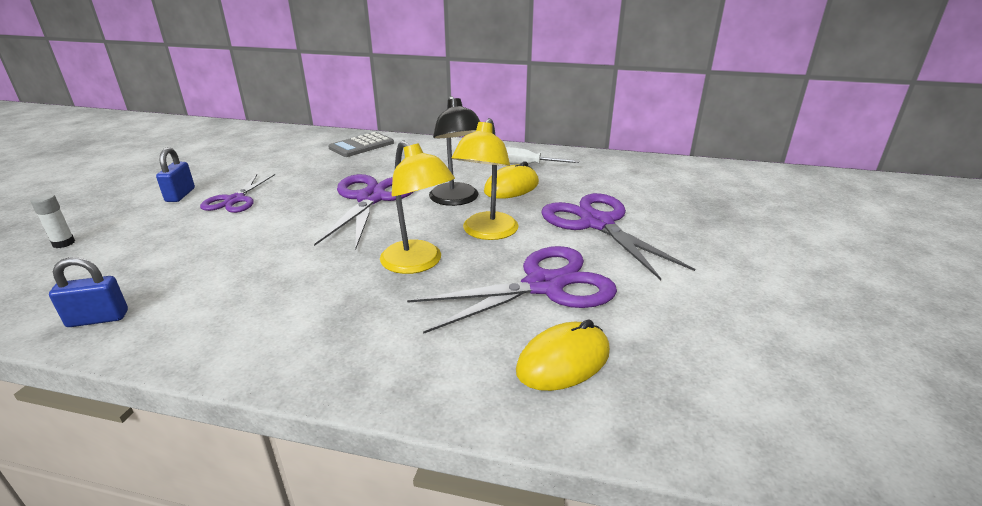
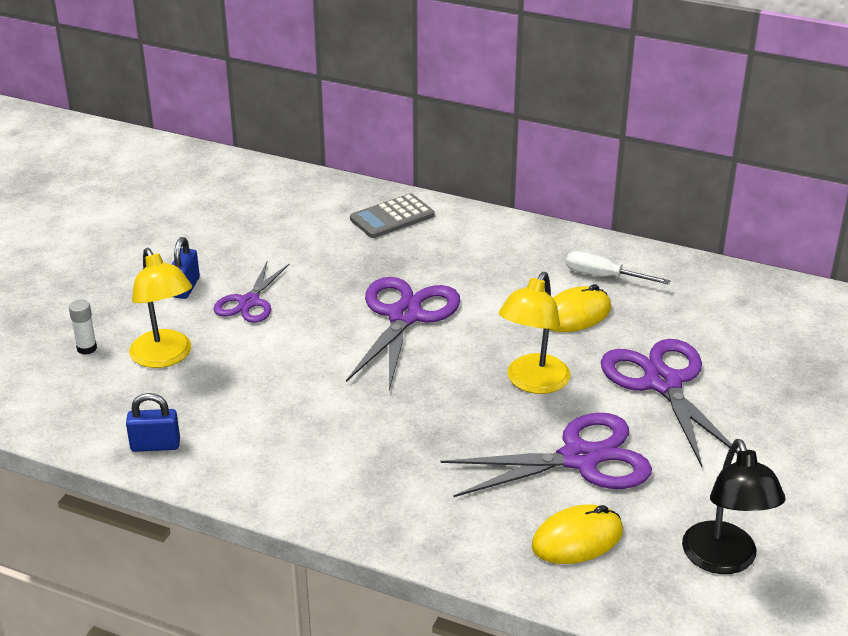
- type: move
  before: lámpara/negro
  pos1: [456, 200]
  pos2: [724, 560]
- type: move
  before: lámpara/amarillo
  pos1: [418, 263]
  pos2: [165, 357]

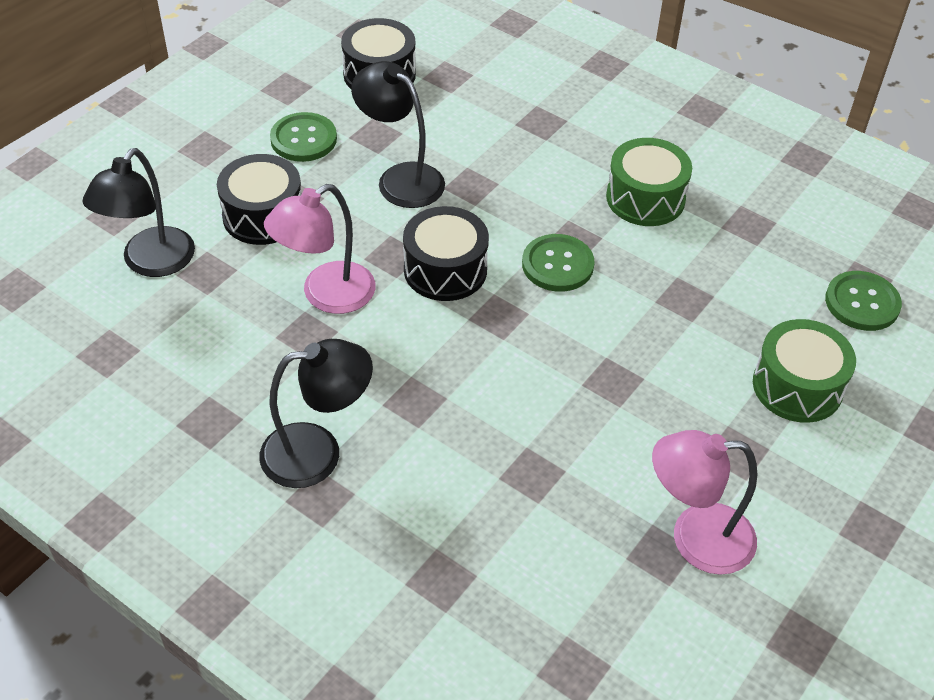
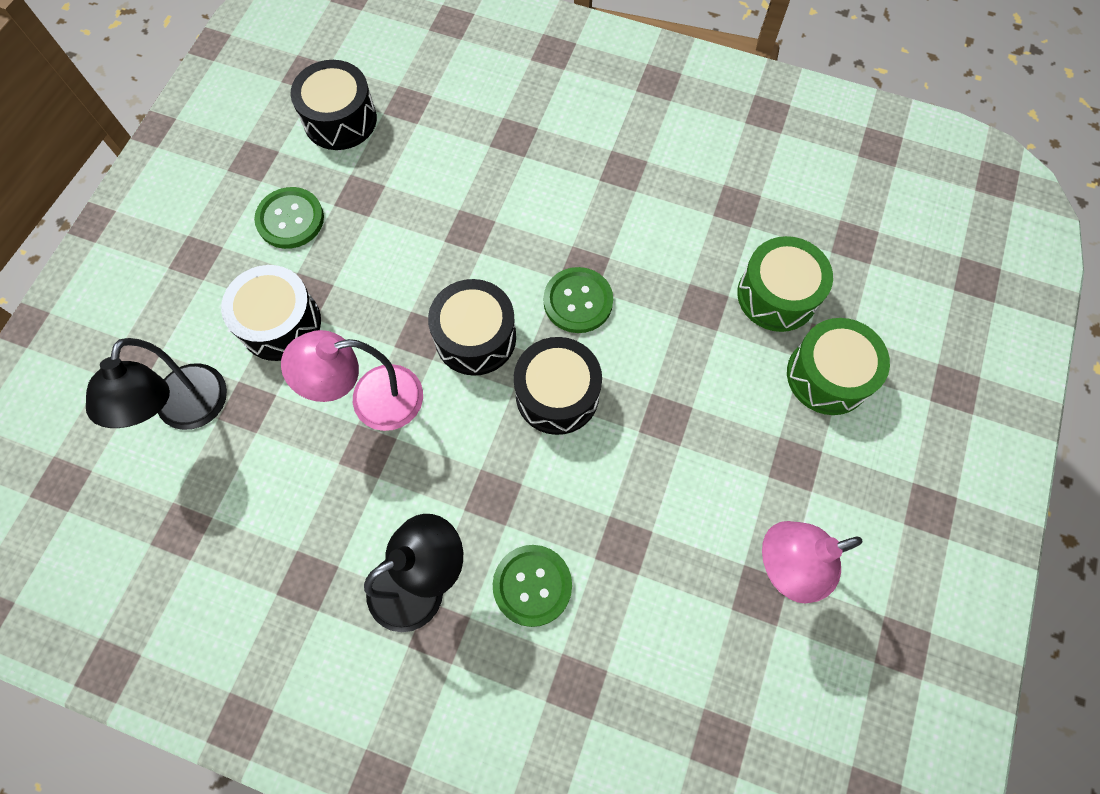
- type: delete
  before: lámpara/negro
  pos1: [400, 178]
- type: move
  before: tambor/verde
  pos1: [645, 198]
  pos2: [777, 295]
- type: rotate
  before: lámpara/rosa
  pos1: [326, 295]
  pos2: [372, 400]
  turn: 45
- type: move
  before: botón/verde
  pos1: [862, 303]
  pos2: [532, 585]
- type: insert
  after: tambor/negro
  pos2: [557, 394]

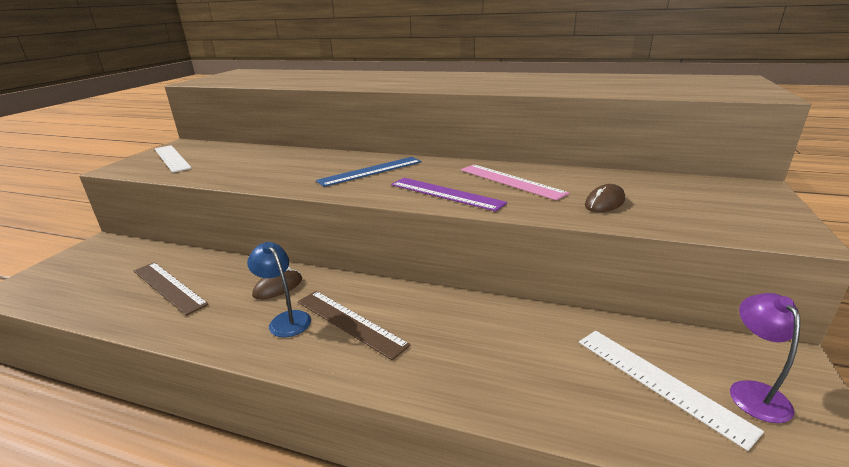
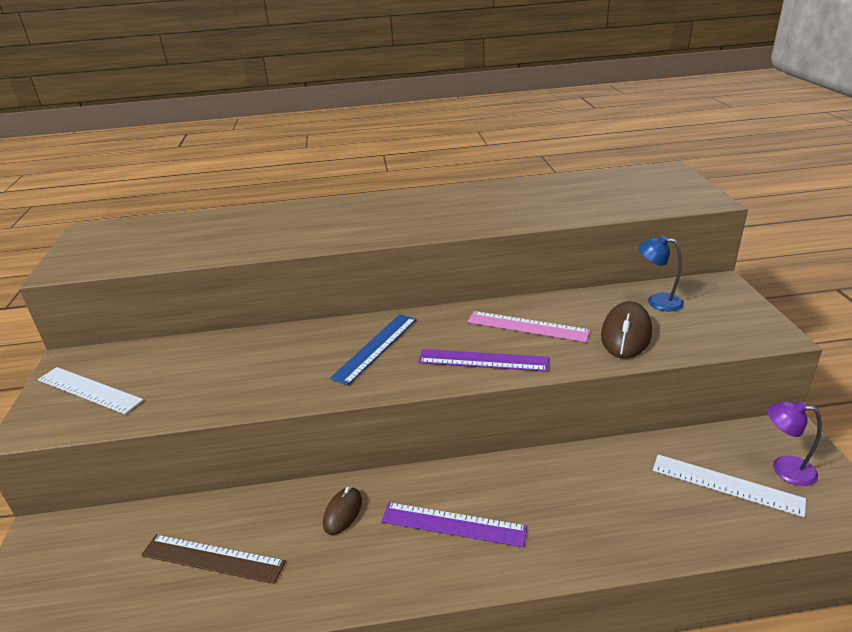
- type: resize
  before: ratón/marrón
  pos1: [604, 203]
  pos2: [626, 334]
  scale: 1.69
- type: move
  before: lámpara/azul
  pos1: [286, 319]
  pos2: [657, 301]
- type: recolor
  before: regla/marrón
  after: regla/morado
  pos1: [350, 322]
  pos2: [453, 524]
- type: rotate
  before: lámpara/morado
  pos1: [753, 392]
  pos2: [784, 468]
  turn: -45

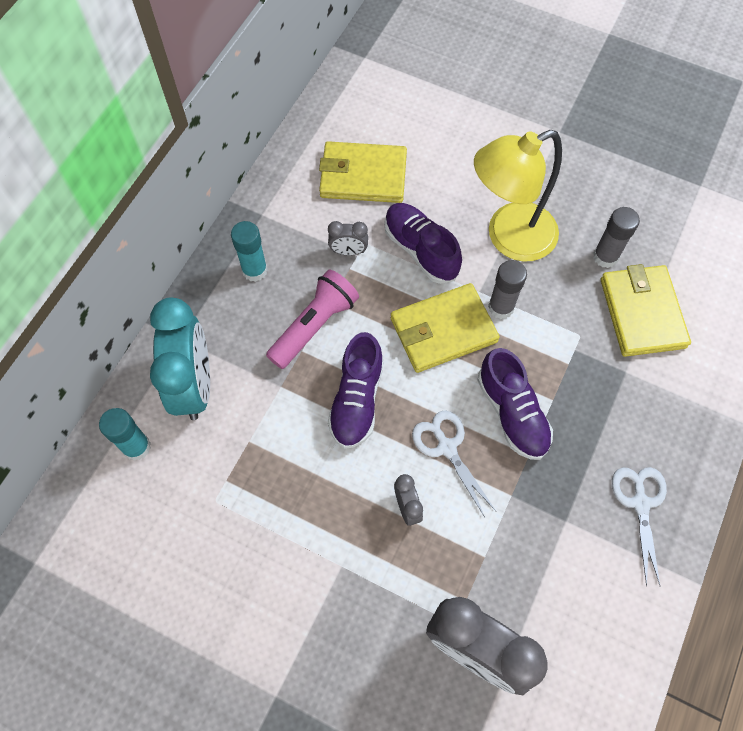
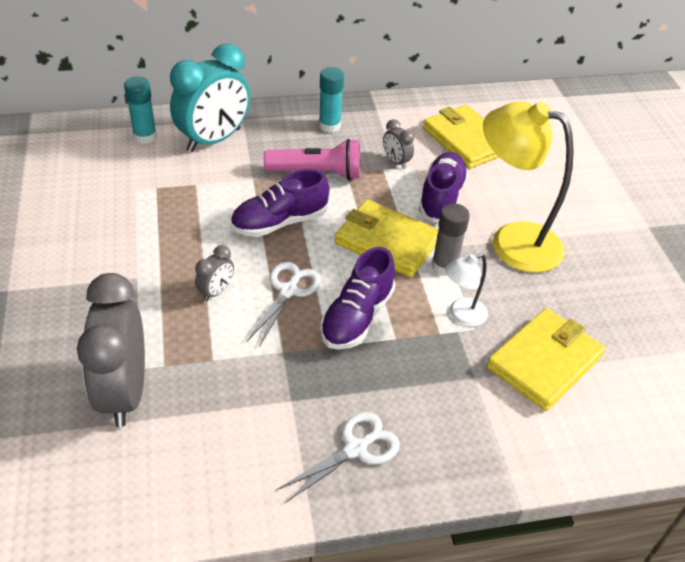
- type: delete
  before: barra de pegamento/gris
  pos1: [605, 257]
- type: insert
  after: lámpara/blanco
  pos2: [461, 316]

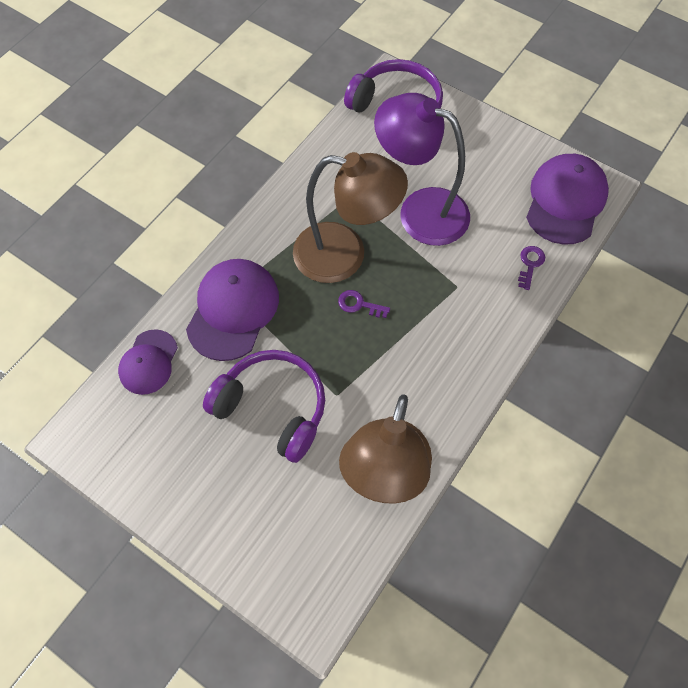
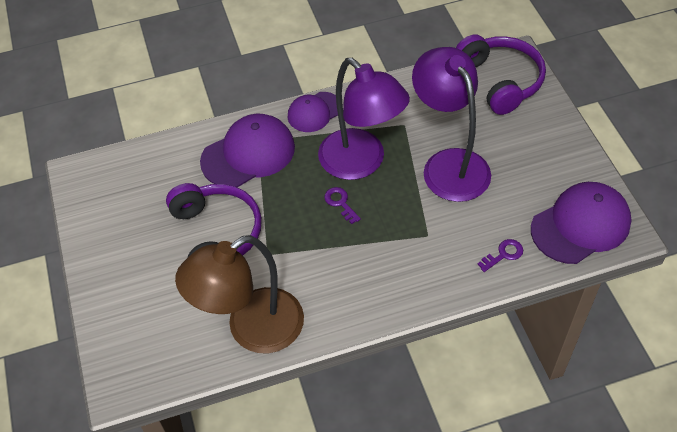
- type: recolor
  before: lámpara/marrón
  after: lámpara/morado
  pos1: [344, 255]
  pos2: [361, 163]
- type: move
  before: gorra/morado
  pos1: [148, 362]
  pos2: [314, 112]

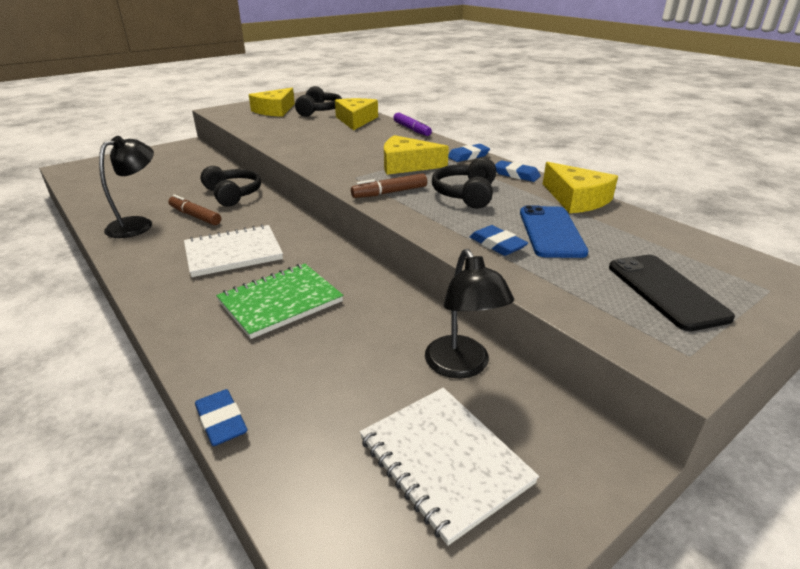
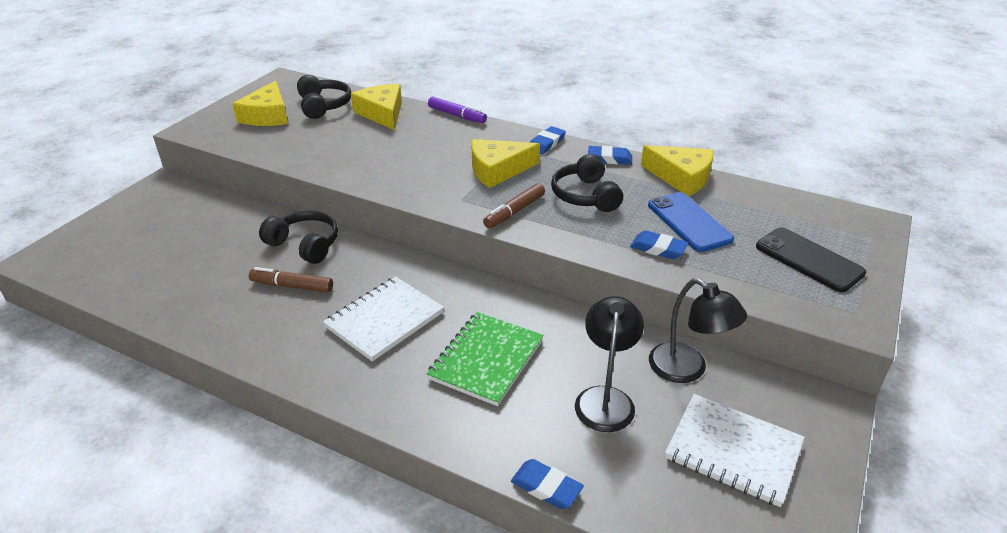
- type: move
  before: lámpara/negro
  pos1: [138, 224]
  pos2: [605, 398]

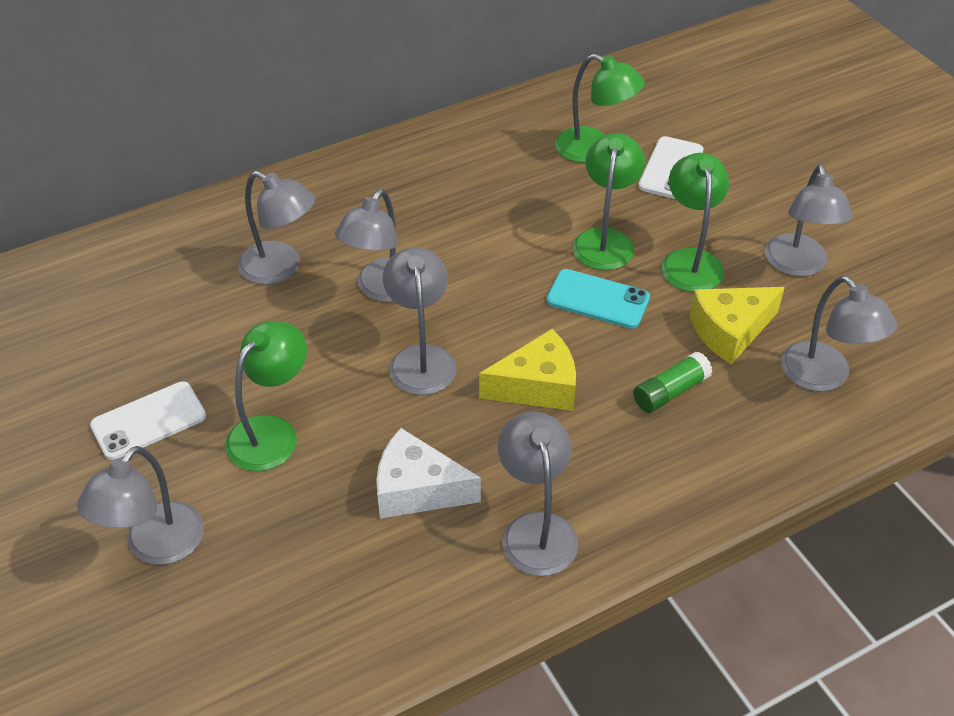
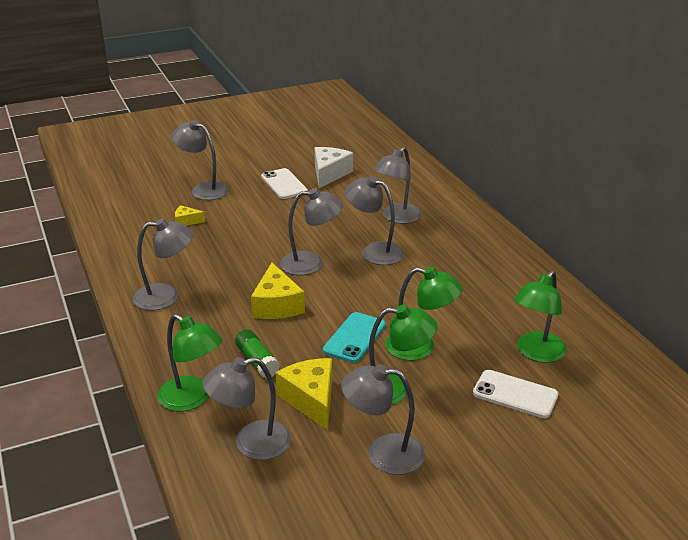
- type: move
  before: lámpara/verde
  pos1: [272, 432]
  pos2: [192, 399]
- type: move
  before: queso/blanco
  pos1: [417, 489]
  pos2: [329, 174]
- type: insert
  after: queso/amarillo
  pos2: [186, 221]

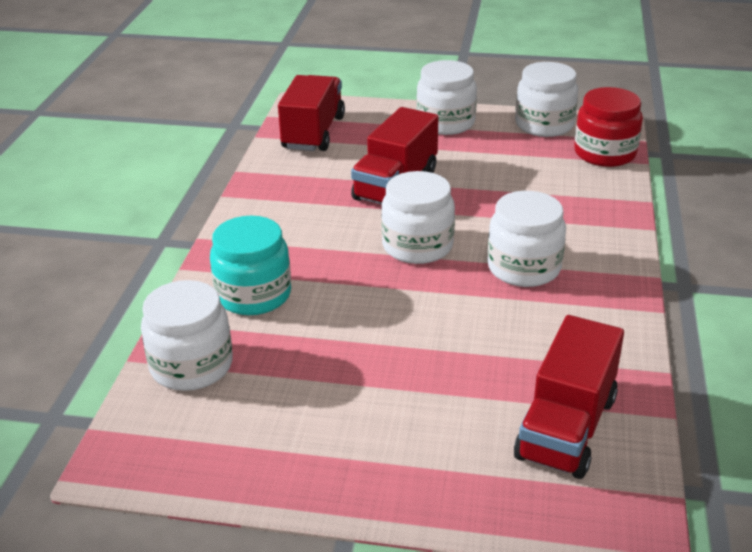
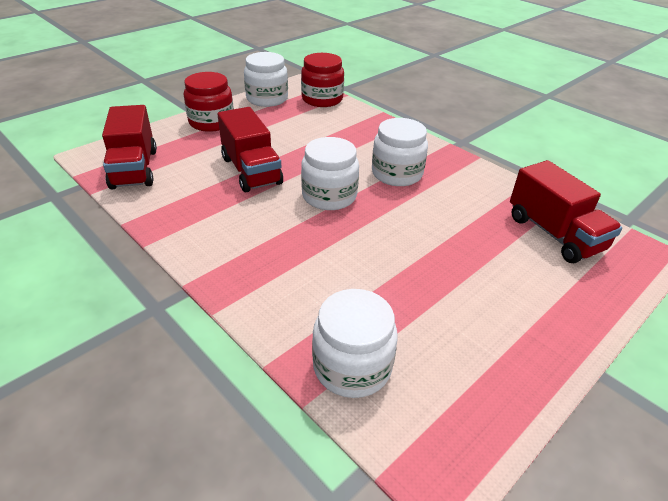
- type: recolor
  before: tarro/blanco
  after: tarro/rojo
  pos1: [445, 123]
  pos2: [211, 122]
- type: rotate
  before: camión/rojo
  pos1: [313, 133]
  pos2: [134, 169]
  turn: -150
- type: delete
  before: tarro/turquesa
  pos1: [253, 295]

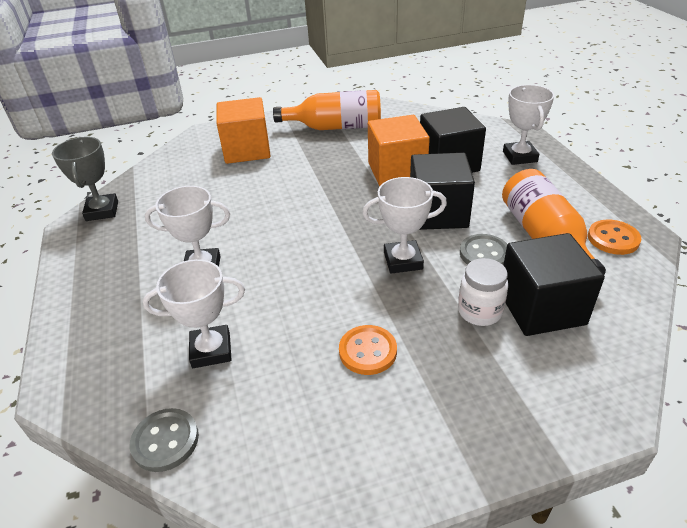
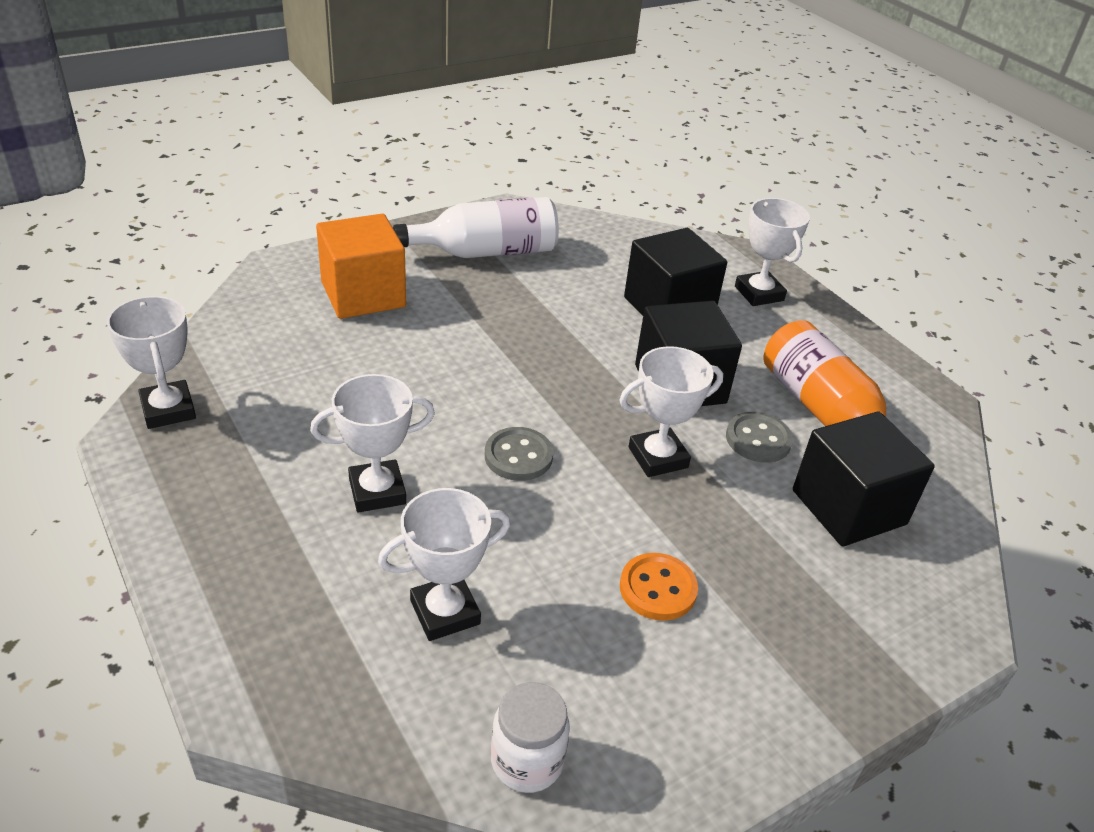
- type: recolor
  before: botella/naranja
  after: botella/blanco
  pos1: [335, 127]
  pos2: [486, 252]
- type: delete
  before: cubo/naranja
  pos1: [397, 172]
- type: recolor
  before: trofeo/gris
  after: trofeo/blanco
  pos1: [102, 211]
  pos2: [168, 410]
- type: delete
  before: botón/naranja
  pos1: [613, 239]
- type: move
  before: tarro/blanco
  pos1: [479, 311]
  pos2: [527, 761]
- type: move
  before: botón/gris
  pos1: [165, 441]
  pos2: [518, 456]

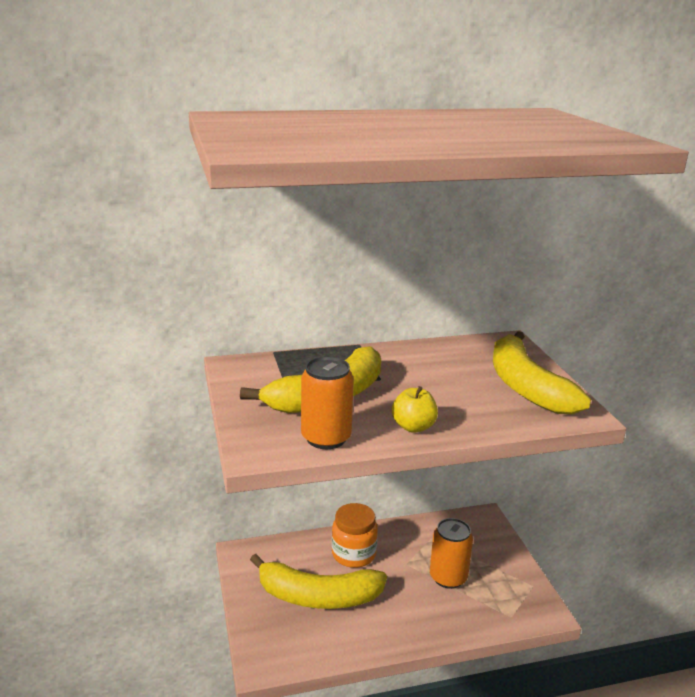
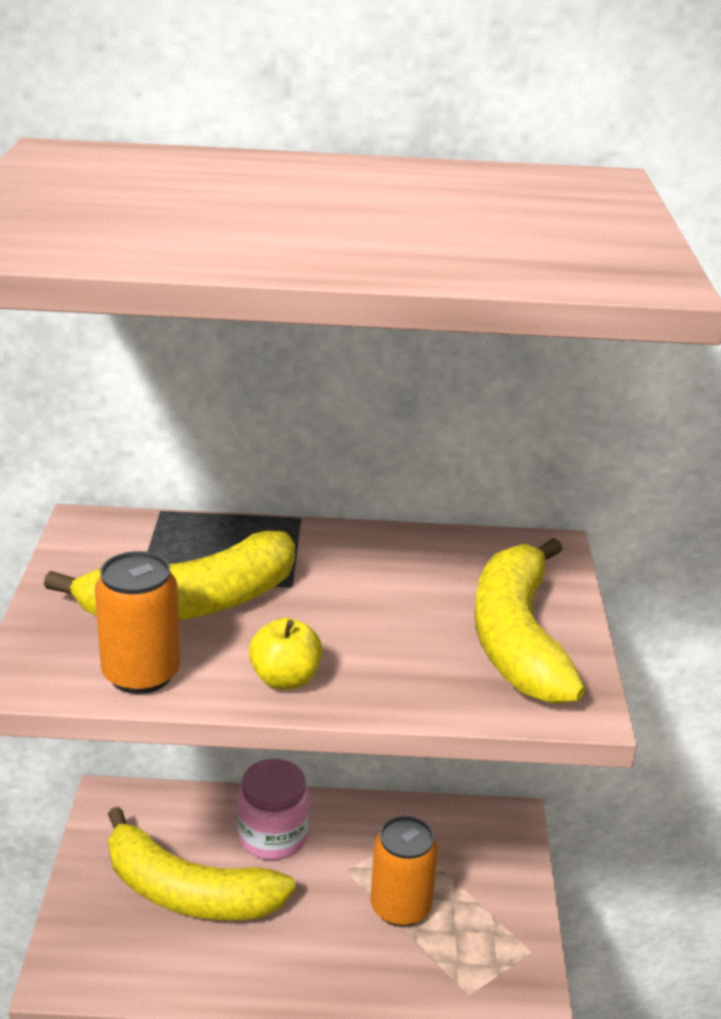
- type: recolor
  before: tarro/naranja
  after: tarro/rosa
  pos1: [353, 554]
  pos2: [273, 837]

